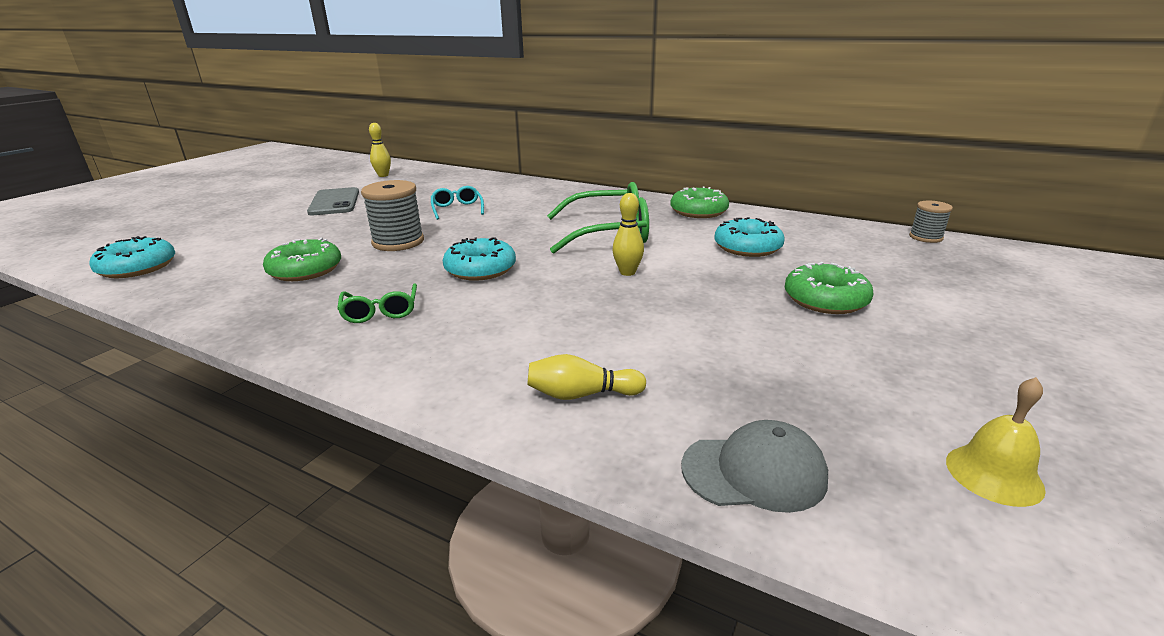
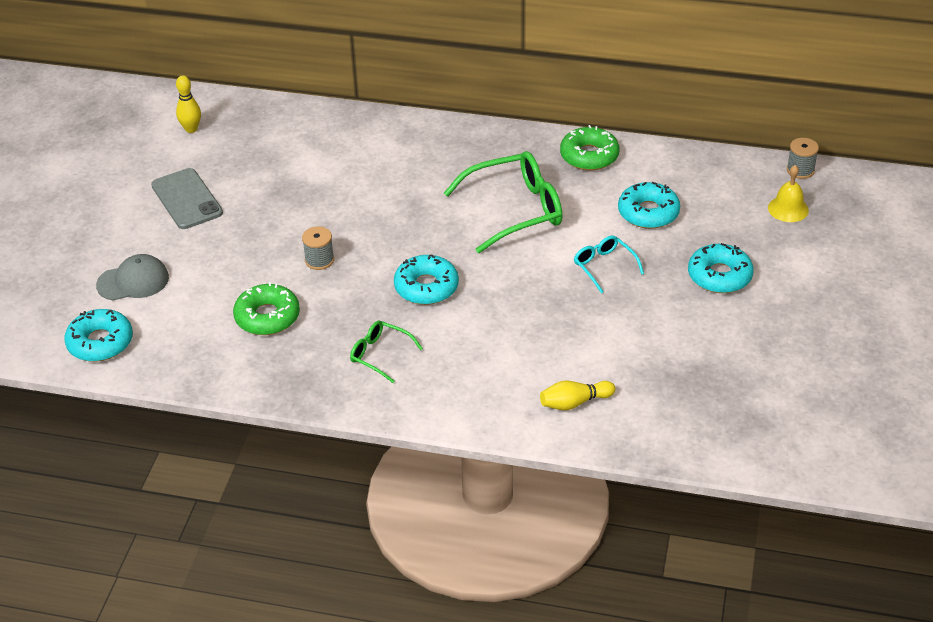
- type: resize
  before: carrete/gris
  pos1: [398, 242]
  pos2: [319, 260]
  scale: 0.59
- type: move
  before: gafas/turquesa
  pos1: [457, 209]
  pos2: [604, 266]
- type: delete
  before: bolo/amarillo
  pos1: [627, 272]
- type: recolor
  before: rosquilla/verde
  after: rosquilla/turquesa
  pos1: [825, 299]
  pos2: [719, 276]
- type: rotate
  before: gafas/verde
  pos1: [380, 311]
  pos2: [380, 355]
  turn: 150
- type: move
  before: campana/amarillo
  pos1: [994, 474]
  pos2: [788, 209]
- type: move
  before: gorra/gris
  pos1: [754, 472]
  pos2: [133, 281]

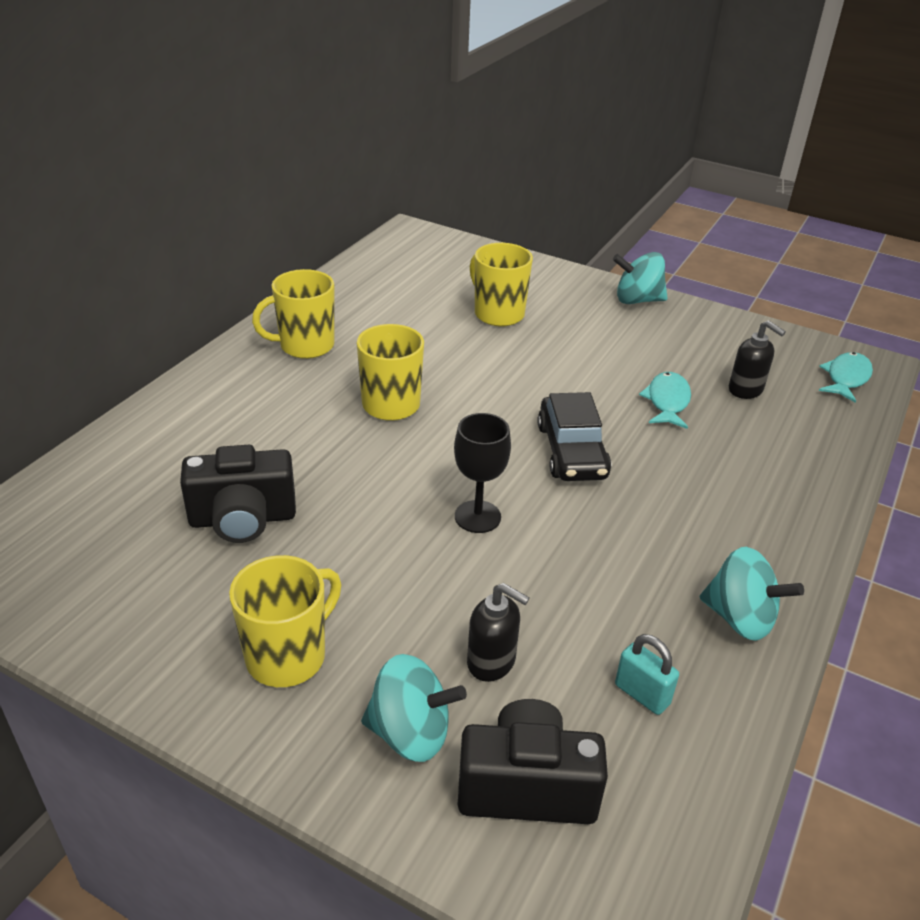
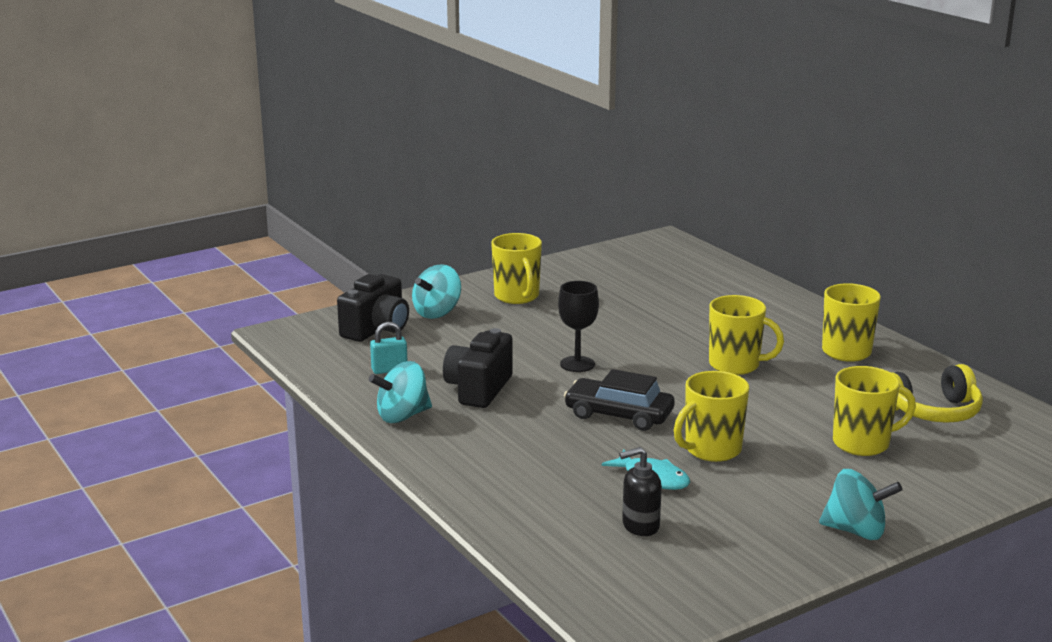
- type: rotate
  before: peonza/turquesa
  pos1: [637, 300]
  pos2: [856, 531]
  turn: 75
- type: delete
  before: pez/turquesa
  pos1: [846, 378]
- type: move
  before: cámara/negro
  pos1: [243, 519]
  pos2: [478, 389]
- type: delete
  before: dispensador de jabón/negro
  pos1: [492, 662]
- type: insert
  after: auriculares/amarillo
  pos2: [932, 411]
- type: insert
  after: taza/amarillo
  pos2: [711, 450]

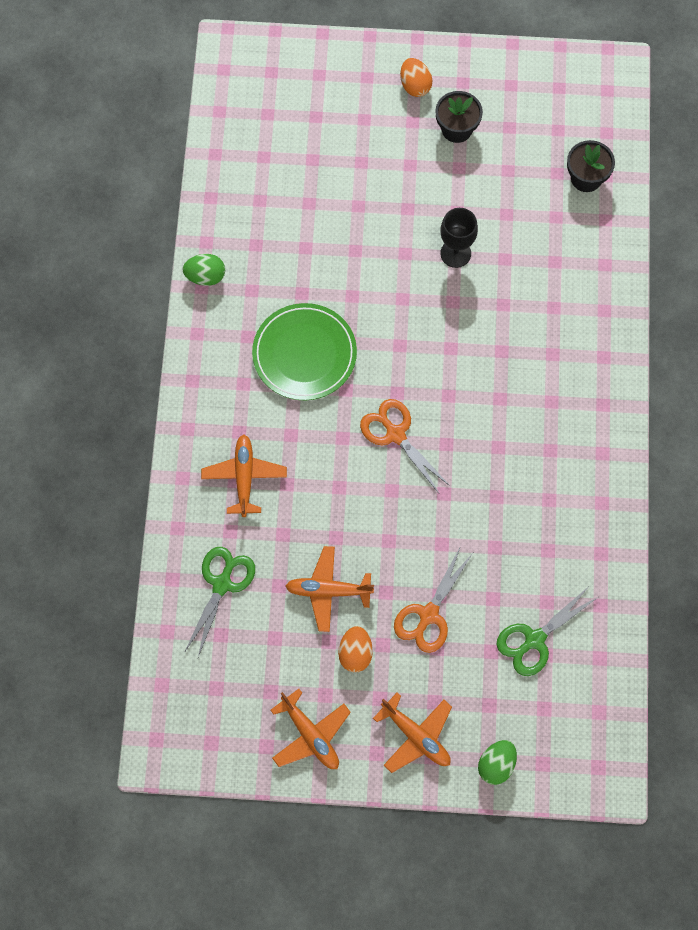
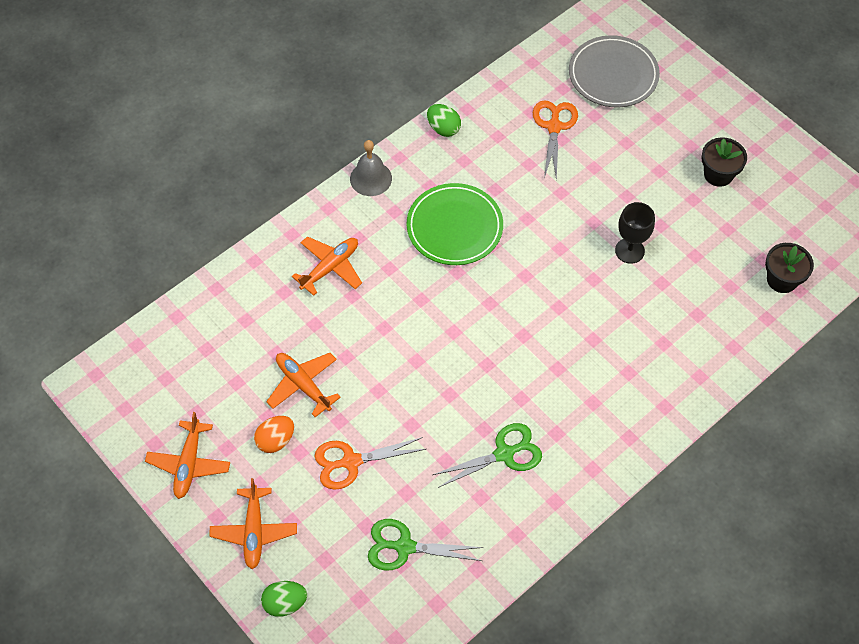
- type: delete
  before: huevo/naranja
  pos1: [415, 85]
- type: move
  before: tijeras/naranja
  pos1: [395, 434]
  pos2: [554, 127]
- type: move
  before: tijeras/verde
  pos1: [222, 584]
  pos2: [504, 454]
- type: insert
  after: plato/gris
  pos2: [613, 75]
- type: insert
  after: campana/gris
  pos2: [371, 178]

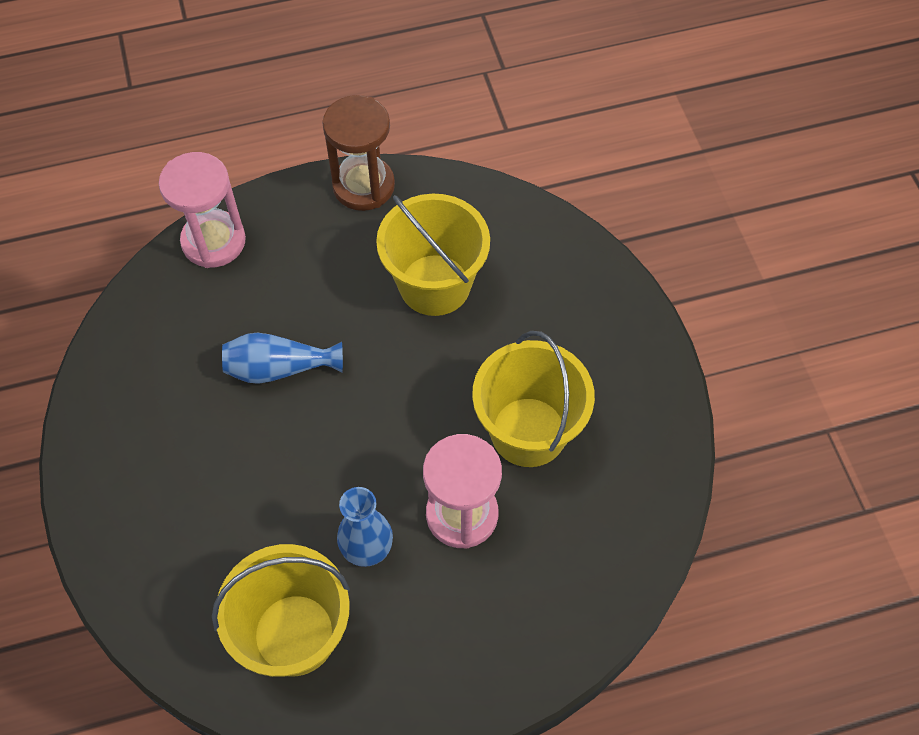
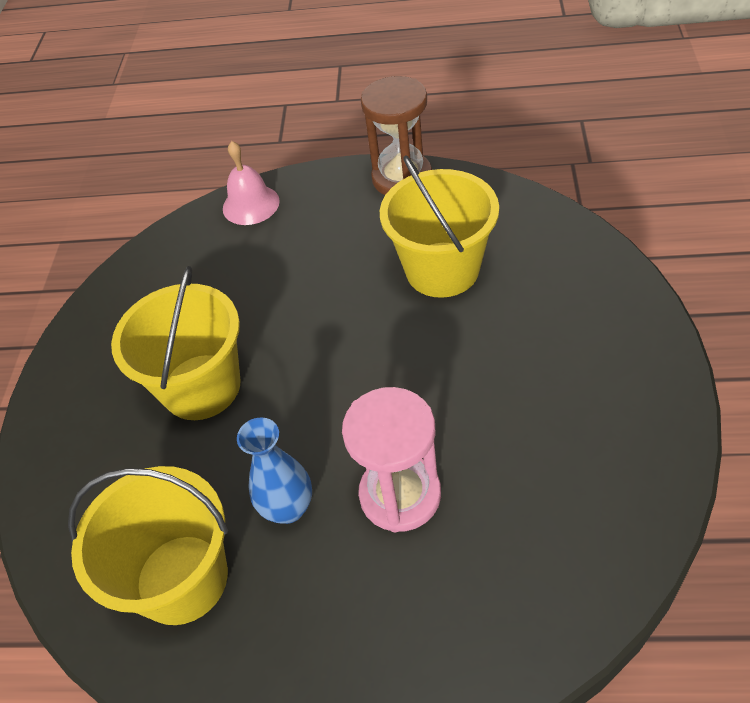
- type: replace
  before: reloj de arena/rosa
  after: campana/rosa
  pos1: [213, 241]
  pos2: [251, 204]
- type: move
  before: balde/amarillo
  pos1: [528, 432]
  pos2: [201, 387]
- type: delete
  before: florero/azul
  pos1: [279, 368]

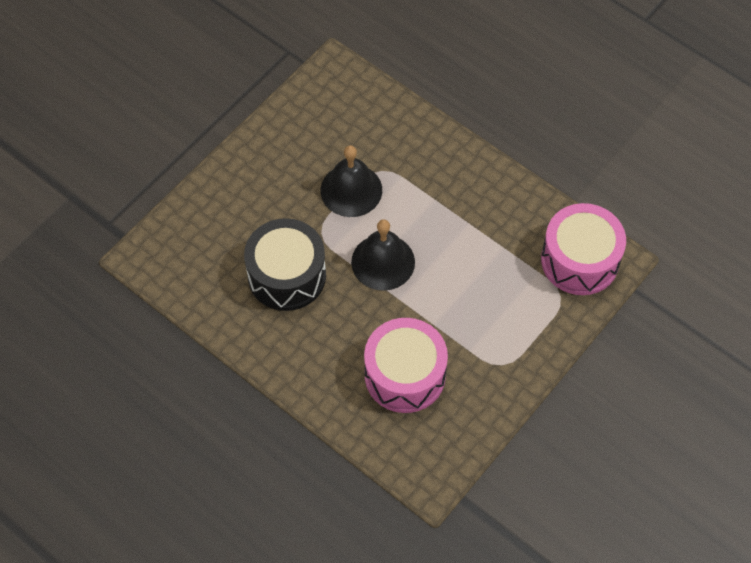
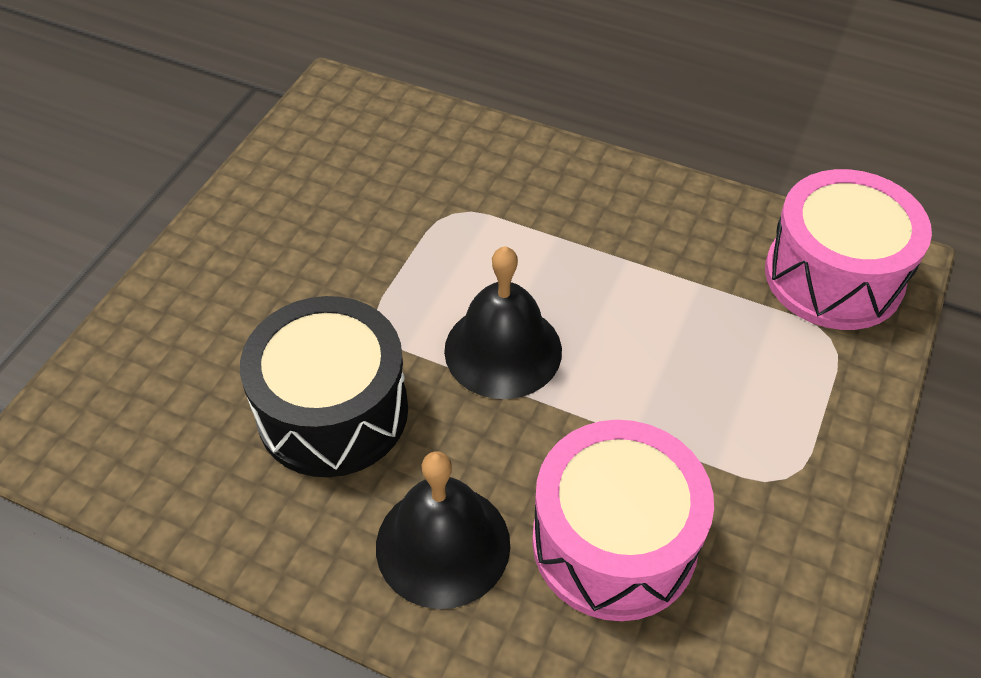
- type: move
  before: campana/negro
  pos1: [351, 190]
  pos2: [443, 544]

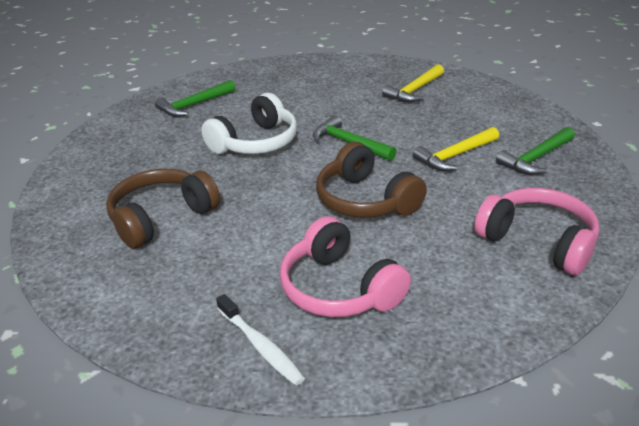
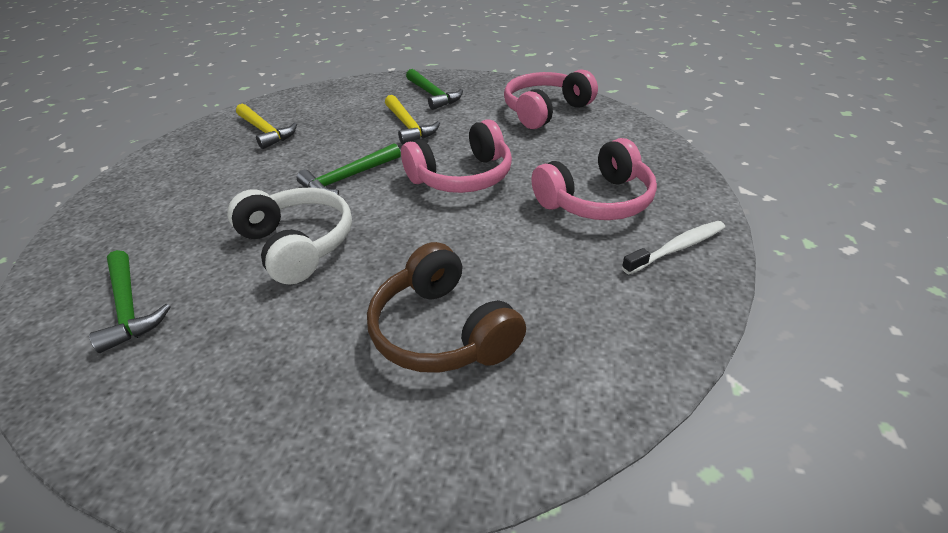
- type: recolor
  before: auriculares/marrón
  after: auriculares/rosa
  pos1: [365, 200]
  pos2: [462, 177]

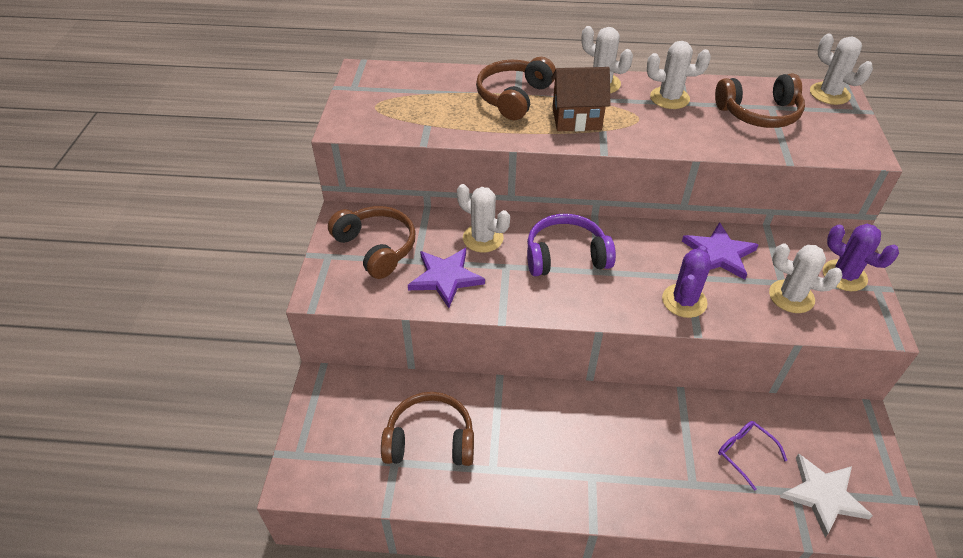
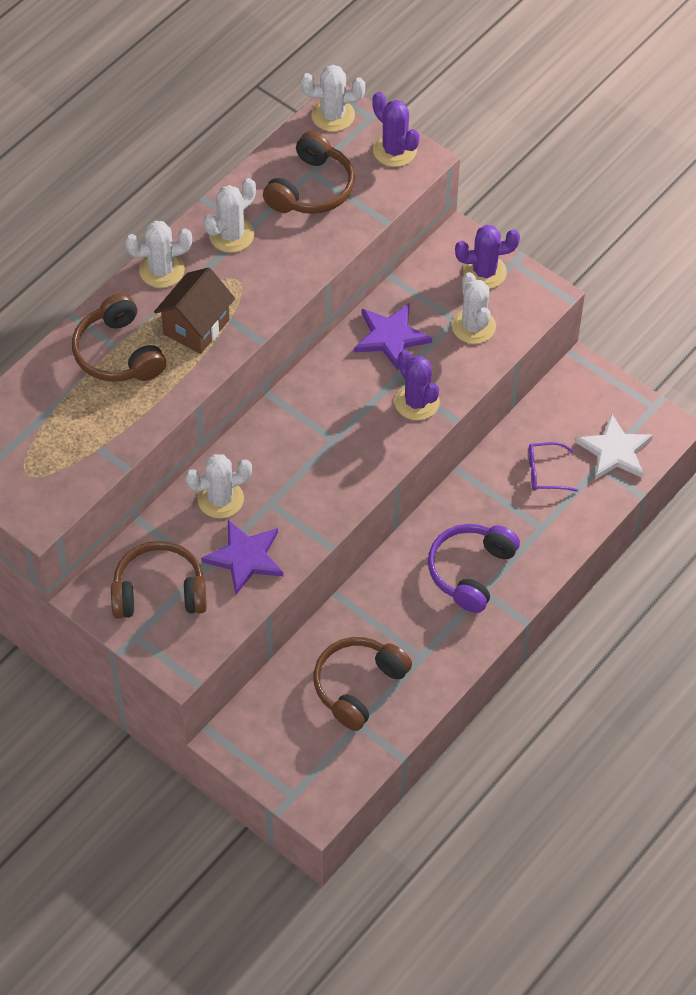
- type: move
  before: auriculares/morado
  pos1: [566, 256]
  pos2: [470, 571]
- type: rotate
  before: cactus/blanco
  pos1: [791, 297]
  pos2: [473, 326]
  turn: -75
- type: insert
  after: cactus/morado
  pos2: [394, 150]

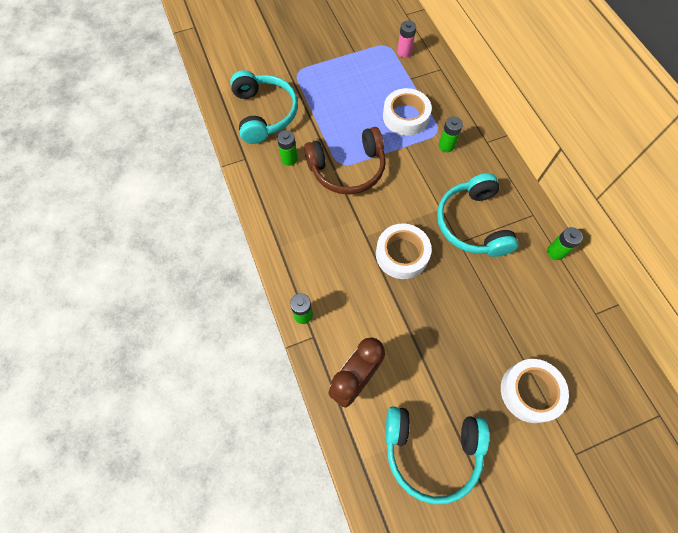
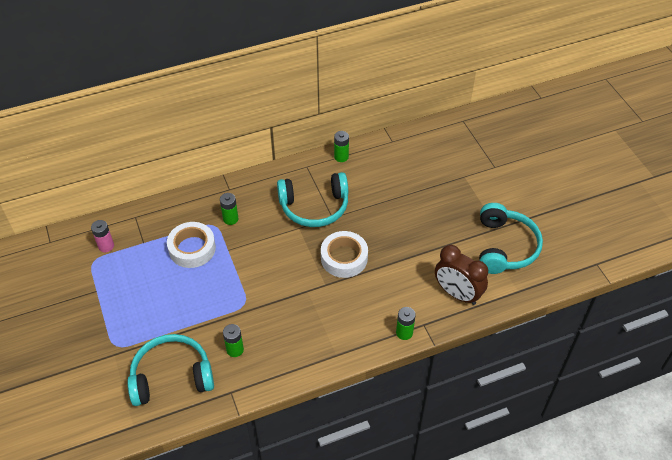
- type: delete
  before: auriculares/marrón
  pos1: [347, 169]
- type: delete
  before: cinta adhesiva/blanco
  pos1: [530, 392]

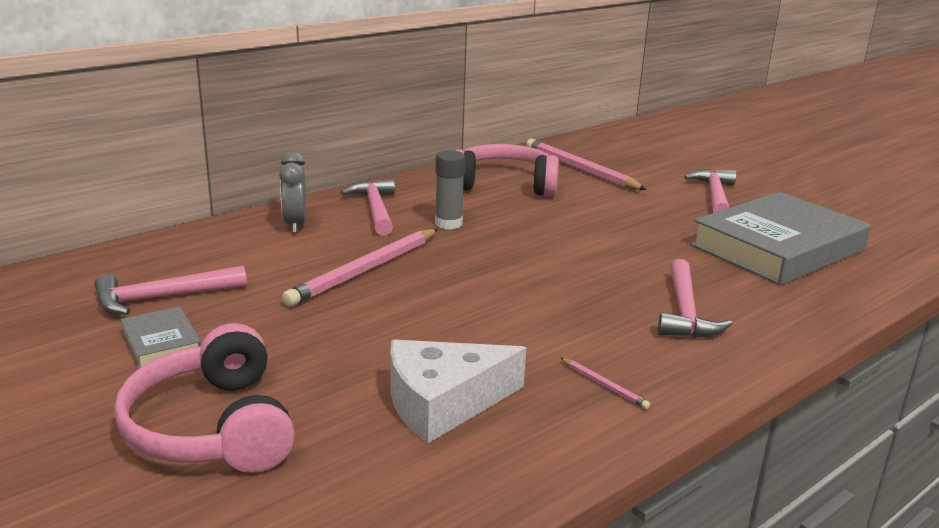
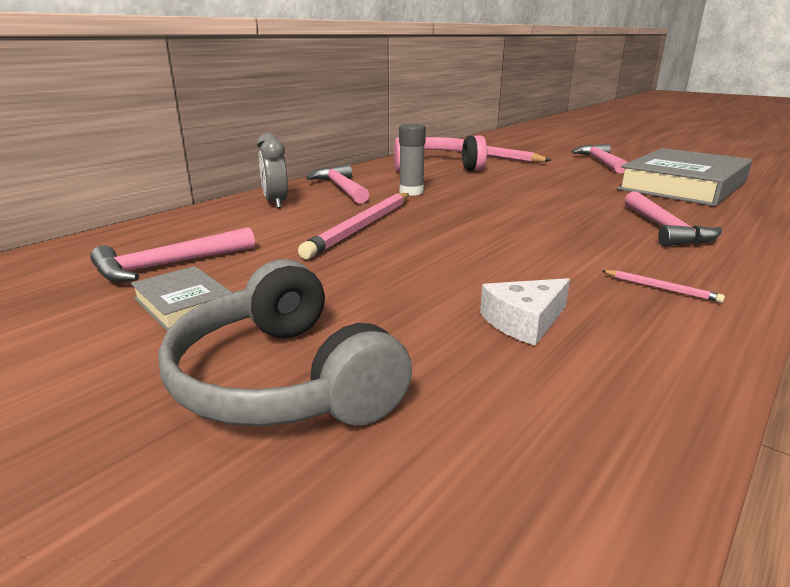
- type: recolor
  before: auriculares/rosa
  after: auriculares/gris
  pos1: [213, 427]
  pos2: [284, 379]
- type: resize
  before: queso/blanco
  pos1: [443, 403]
  pos2: [524, 321]
  scale: 0.62

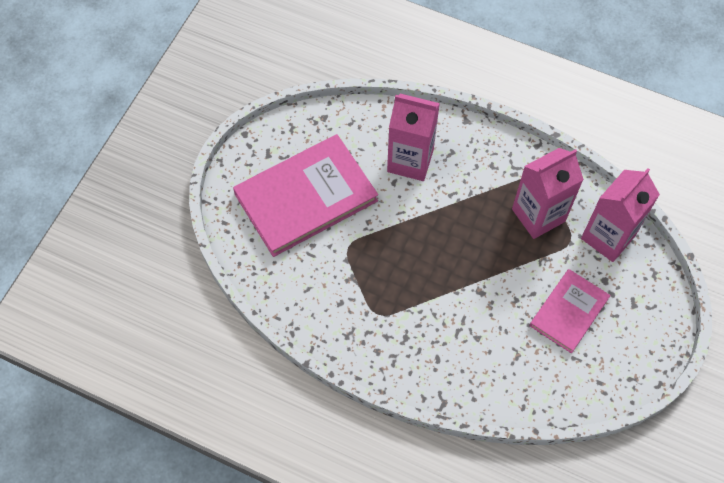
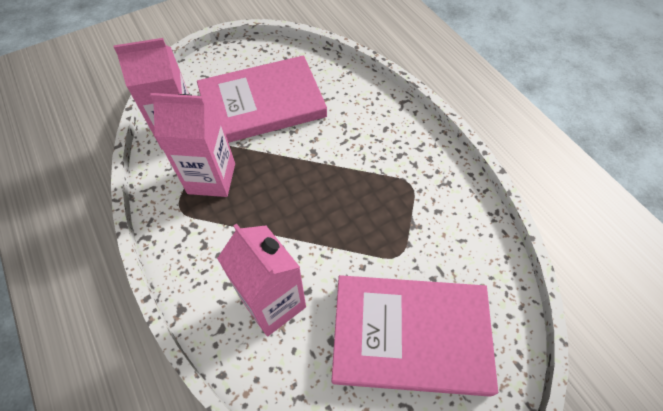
- type: resize
  before: libro/rosa
  pos1: [569, 312]
  pos2: [262, 103]
  scale: 1.75

